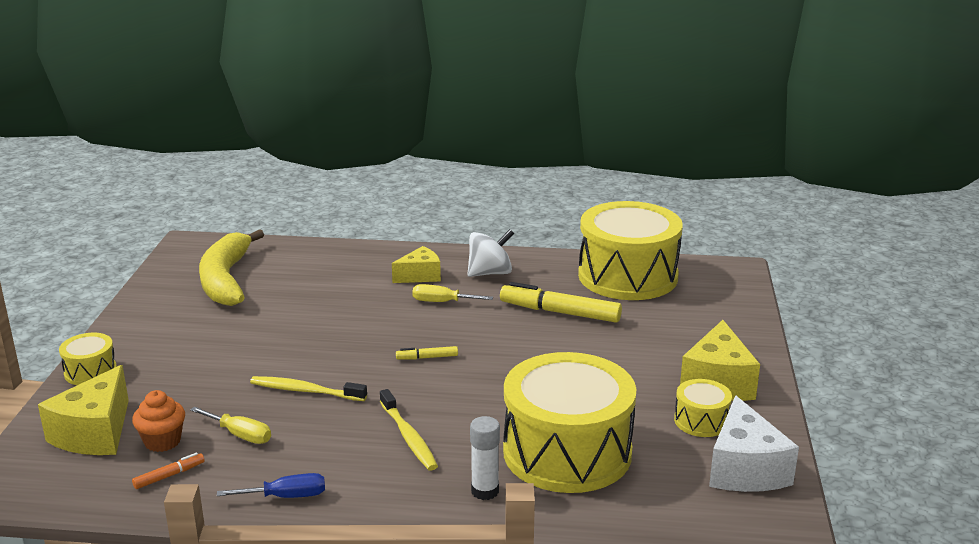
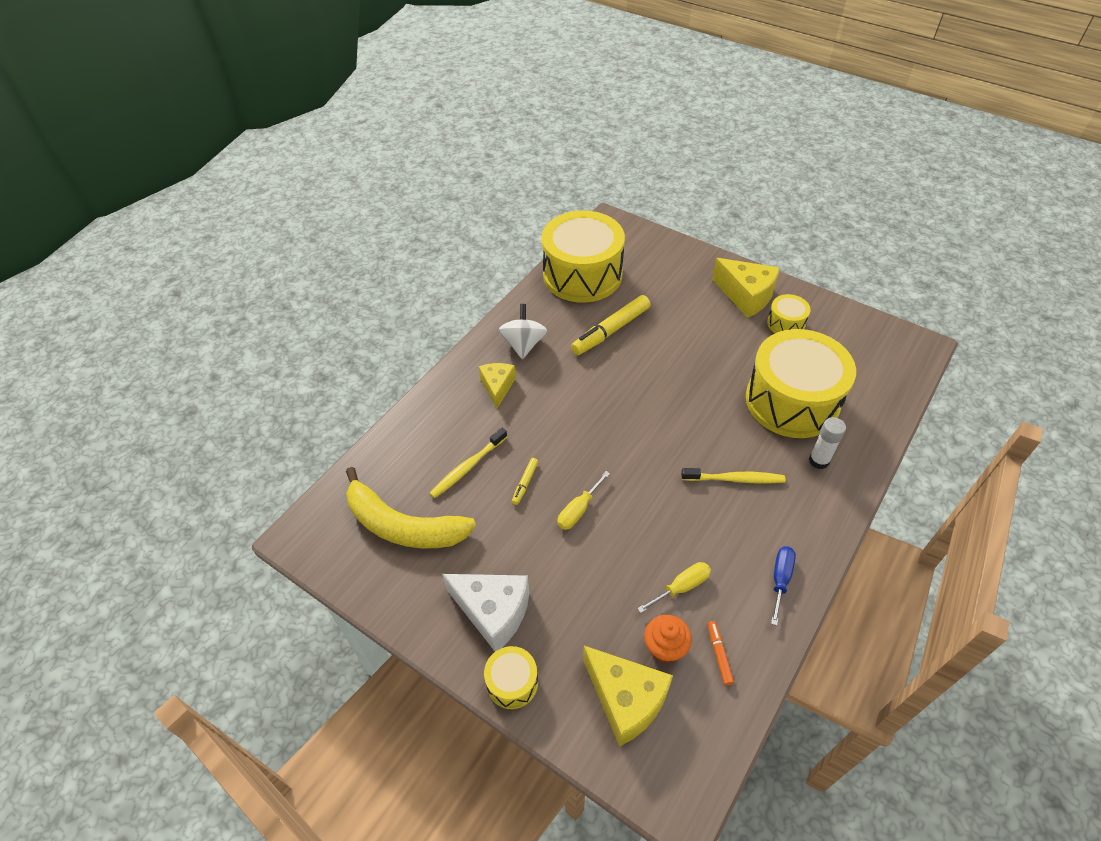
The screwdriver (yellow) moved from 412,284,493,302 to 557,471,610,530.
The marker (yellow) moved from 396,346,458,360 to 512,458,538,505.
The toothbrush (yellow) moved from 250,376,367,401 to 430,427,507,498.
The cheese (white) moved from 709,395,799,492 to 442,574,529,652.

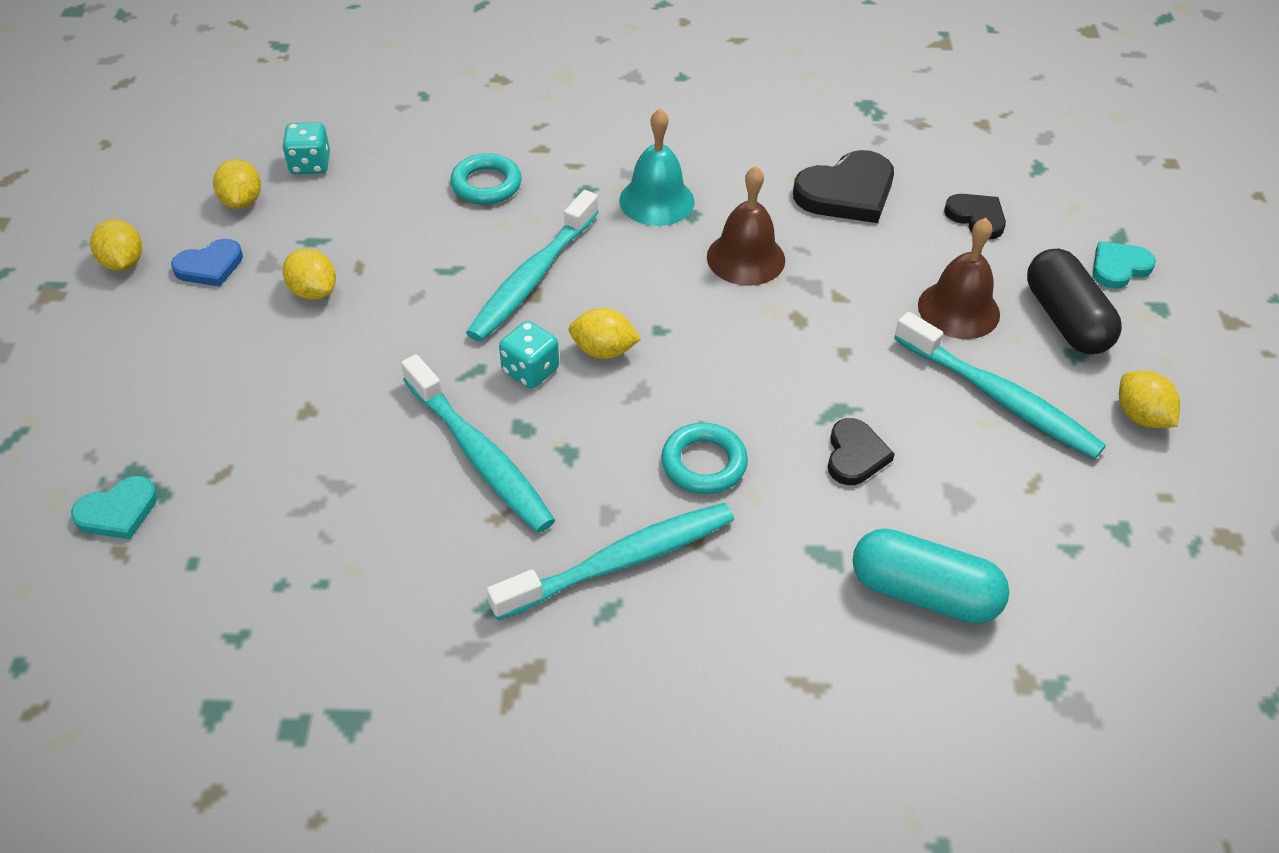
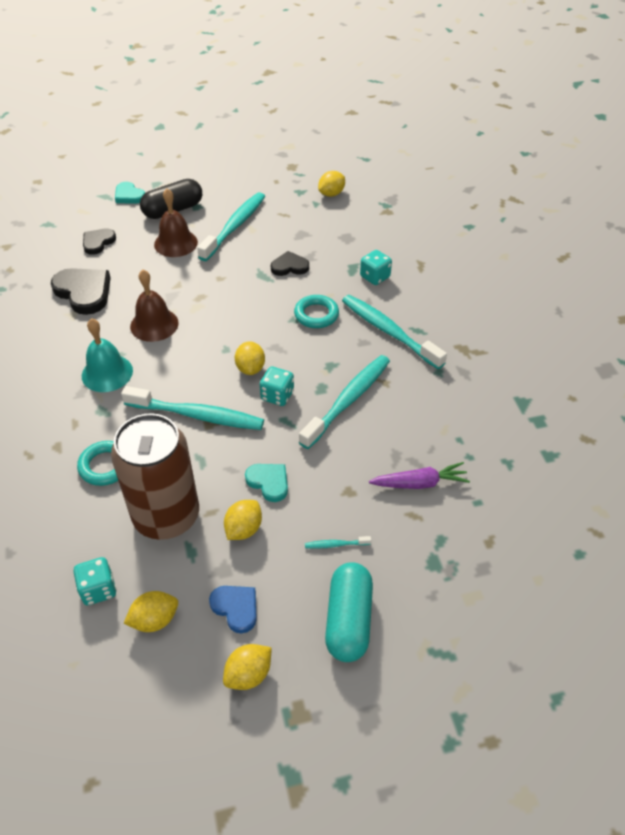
The lemon (yellow) moved from 1119,371,1180,428 to 318,171,345,197.
The heart (turquoise) moved from 71,476,158,539 to 245,464,288,502.
The capsule (turquoise) moved from 852,528,1010,624 to 325,562,373,662.
The dice (turquoise) at 360,250,392,285 appeared.
The can (brown) at 111,413,199,540 appeared.
The carrot (purple) at 369,462,470,489 appeared.
The toothbrush (turquoise) at 305,536,371,549 appeared.

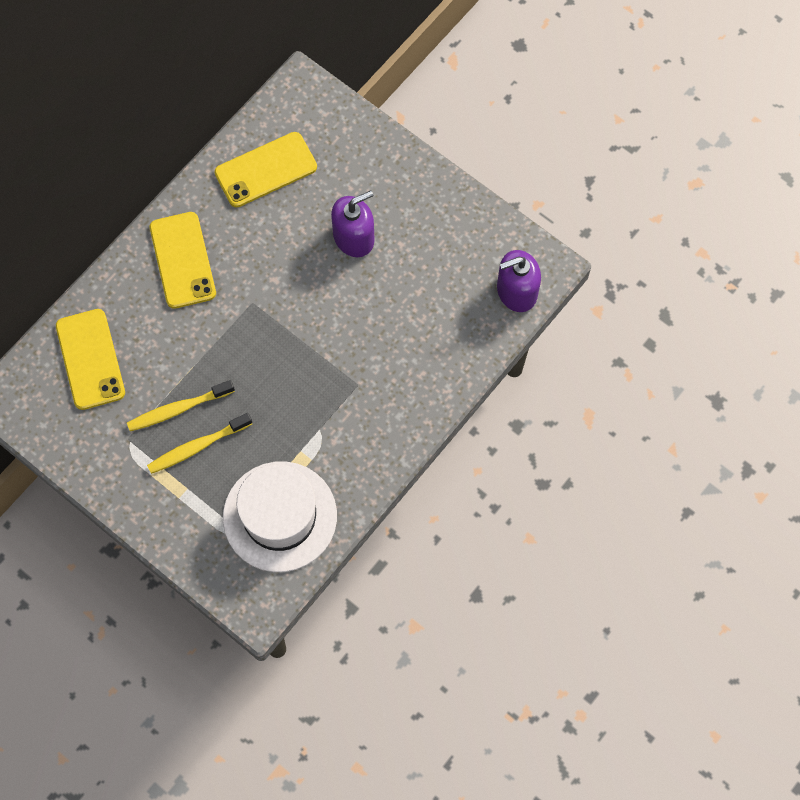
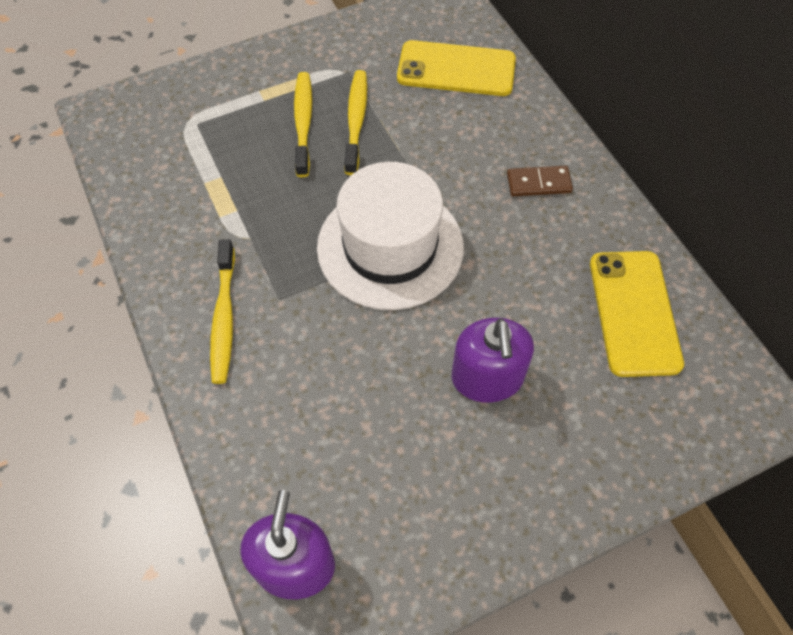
The phone (yellow) at 150,212,216,309 was replaced by the domino (brown) at 507,166,573,196.
The hat (white) moved from 223,461,337,572 to 317,162,464,310.
The toothbrush (yellow) at 210,239,235,384 appeared.

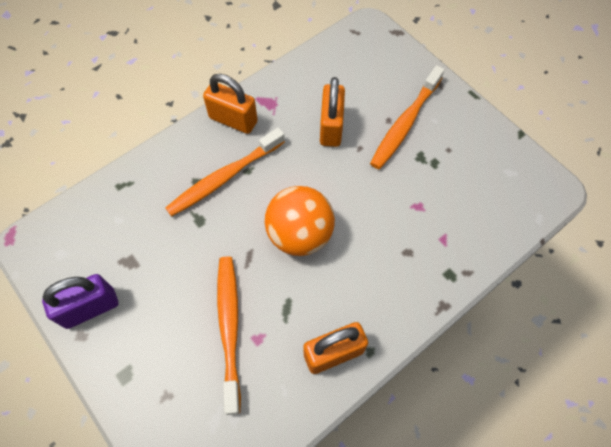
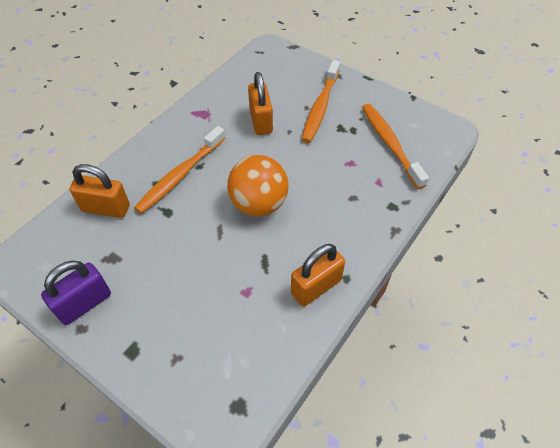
The padlock (orange) moved from 203,74,258,134 to 69,164,130,218.
The toothbrush (orange) moved from 217,256,241,415 to 362,104,429,189.

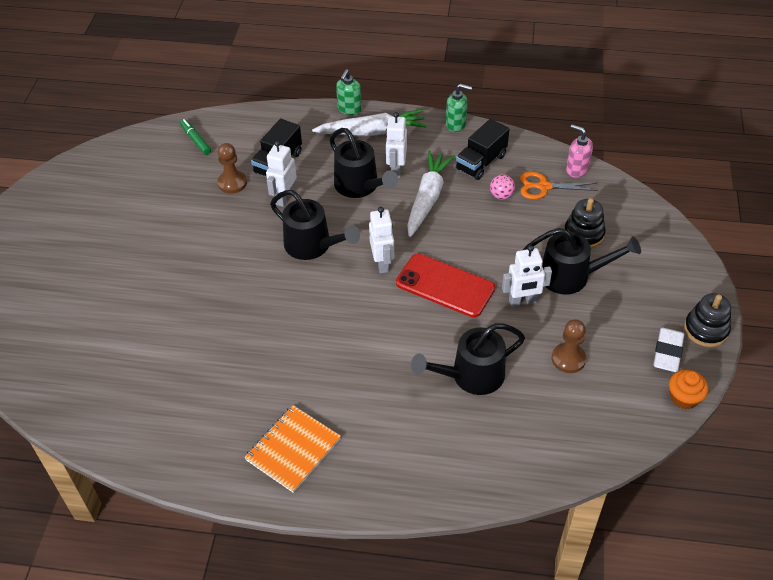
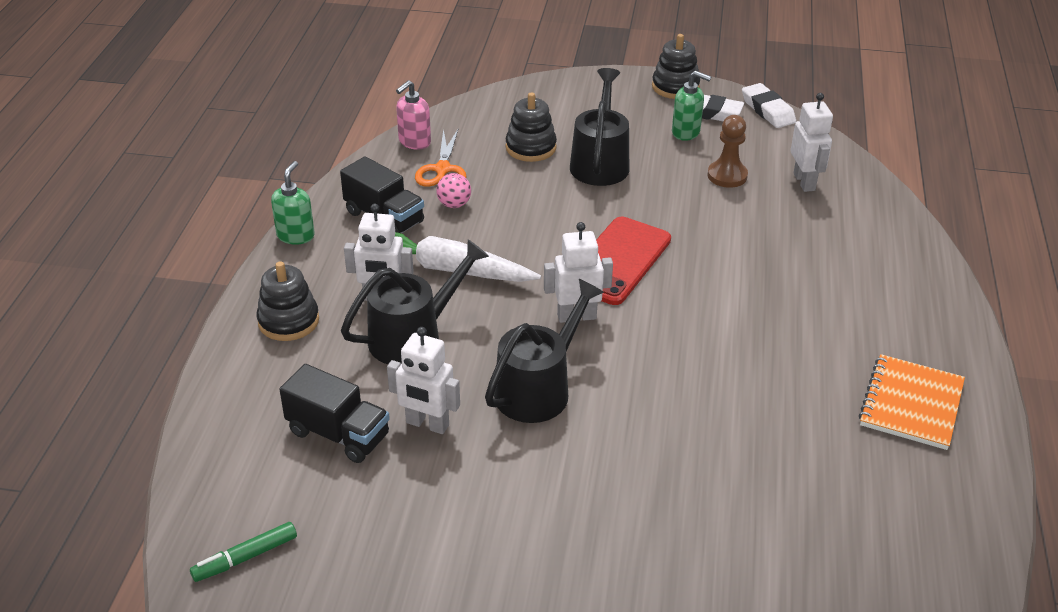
The soap dispenser (green) moved from 336,69,362,115 to 672,71,711,141.
The carrot (white) at 312,109,427,136 was replaced by the stacking toy (black) at 257,261,319,341.
The pawn (brown) at 217,143,247,194 disappeared.
The robot (white) moved from 502,245,552,307 to 791,93,833,192.
The watering can (black) at 411,323,525,395 disappeared.
The cupcake (orange) at 669,370,709,409 was replaced by the eraser (white) at 742,83,796,128.
The notebook (orange) at 244,405,341,493 turned 75 degrees clockwise.

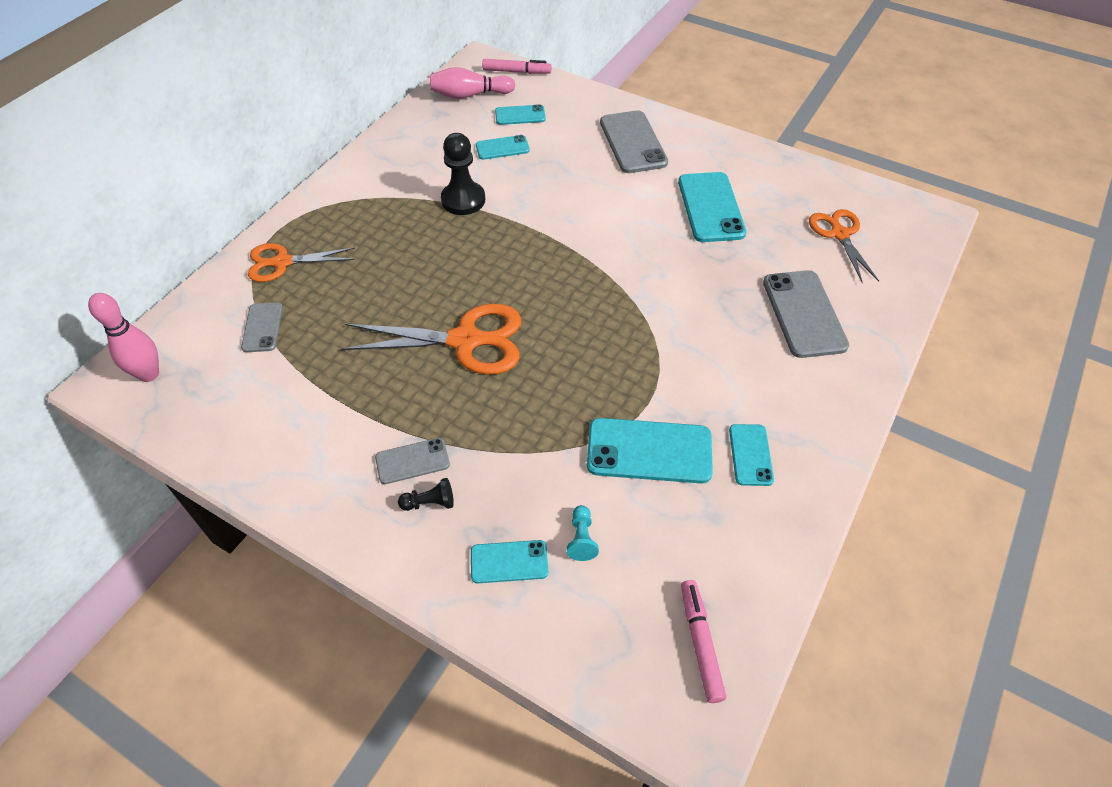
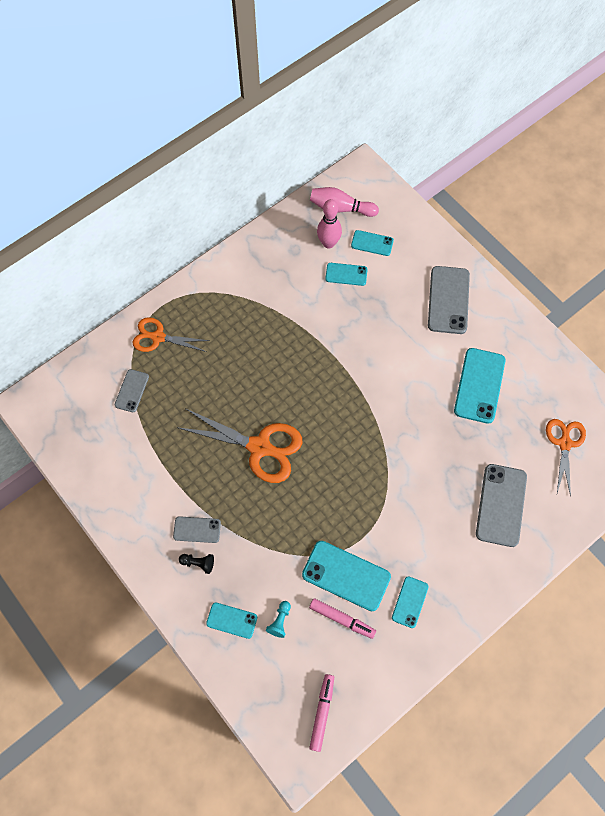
The marker (pink) moved from 482,59,551,74 to 309,598,376,639.
The pawn (black) at 441,133,485,215 disappeared.
The bowling pin (pink) moved from 88,293,159,382 to 317,199,342,249.

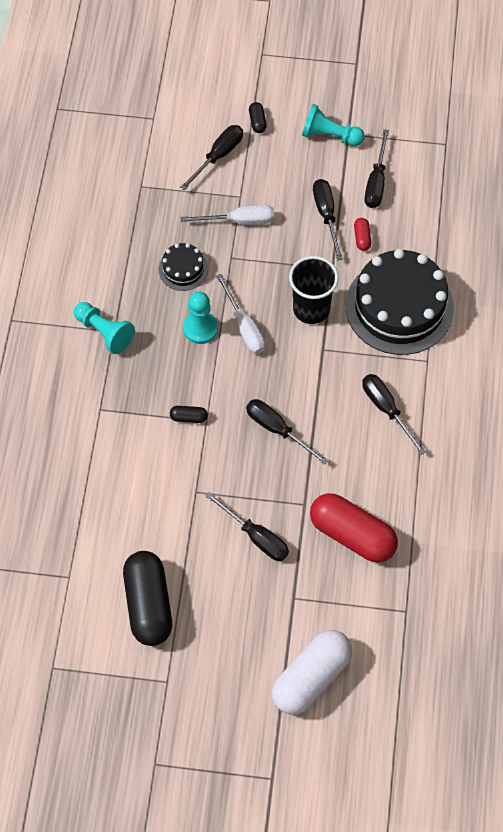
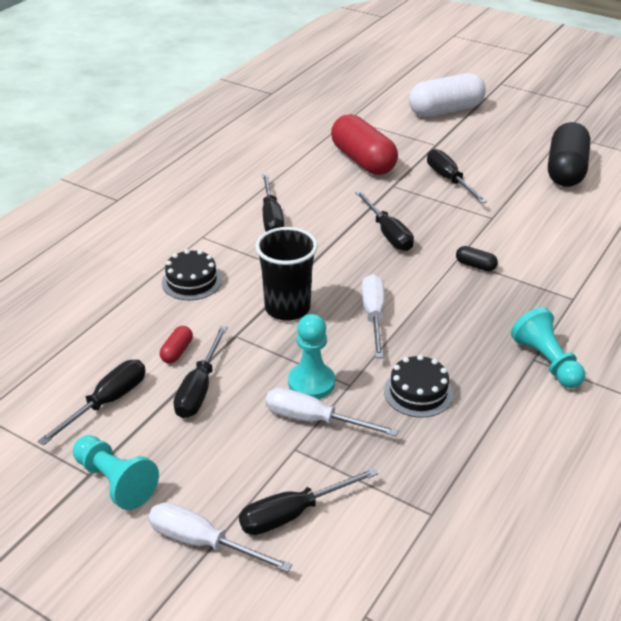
The capsule (black) at 249,102,267,133 was replaced by the screwdriver (white) at 148,502,292,572.
The cake (black) at 346,249,454,355 changed to 0.46 times the size.
The pawn (turquoise) moved from 183,292,218,344 to 288,314,335,399.

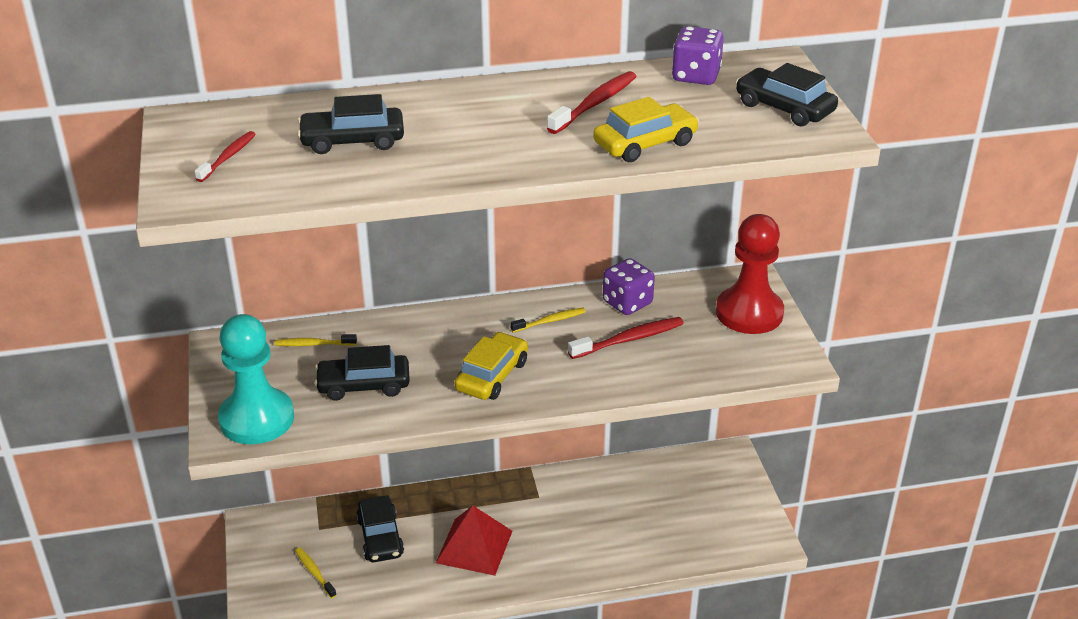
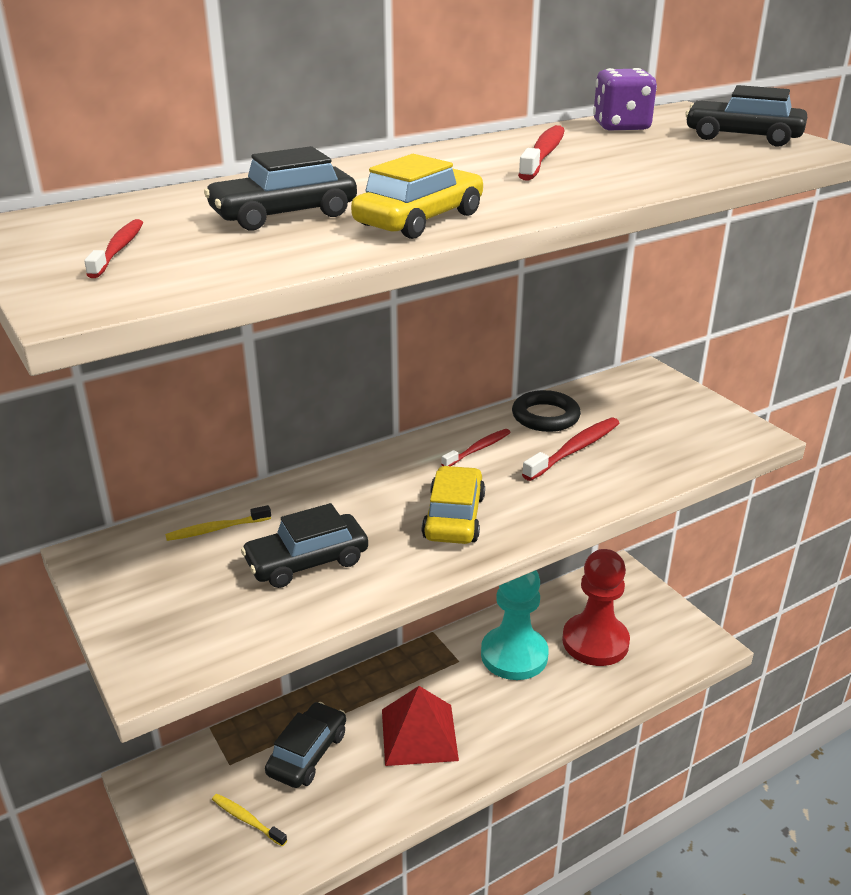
The car (yellow) moved from 593,97,699,162 to 351,154,483,239.
The pawn (red) moved from 716,214,784,334 to 562,549,630,666.
The dice (purple) at 603,258,655,315 was replaced by the ring (black) at 512,390,581,432.
The toothbrush (yellow) at 510,308,586,333 became the toothbrush (red) at 441,429,511,466.
The pawn (turquoise) moved from 218,314,294,444 to 481,570,549,680.
The car (black) at 356,495,404,562 turned 120 degrees counterclockwise.

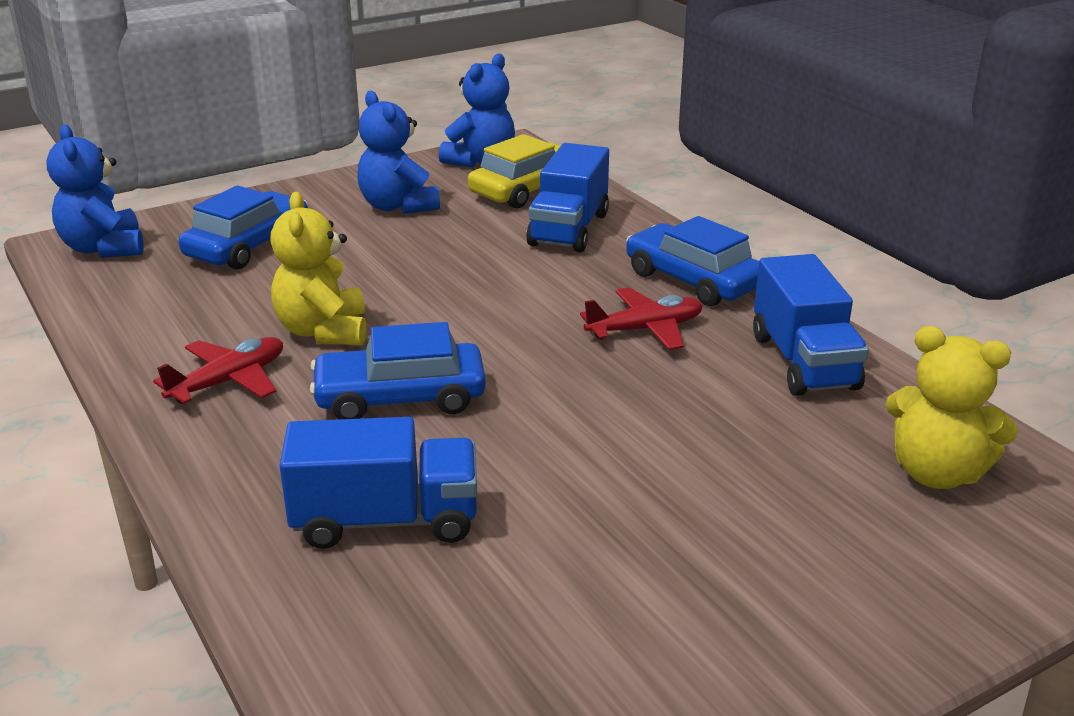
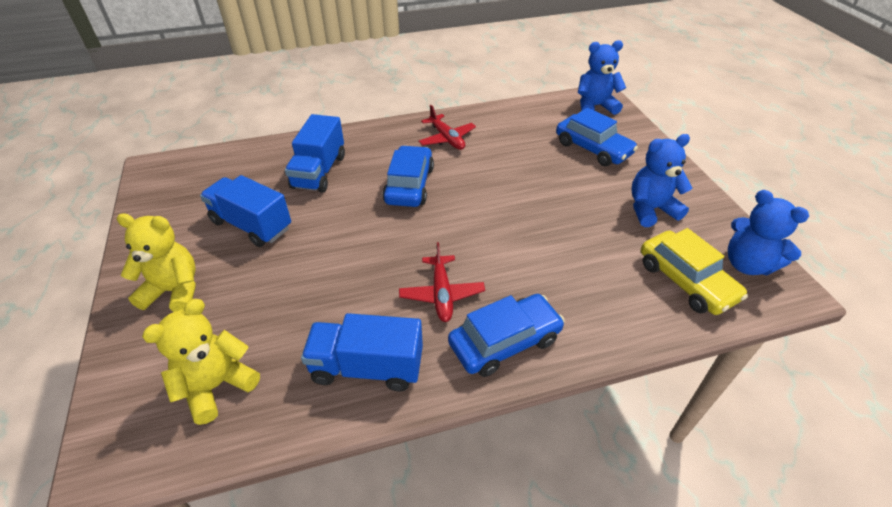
The truck (blue) moved from 526,143,609,253 to 200,175,291,247.
The teddy bear (yellow) moved from 270,192,366,345 to 117,213,196,312.

